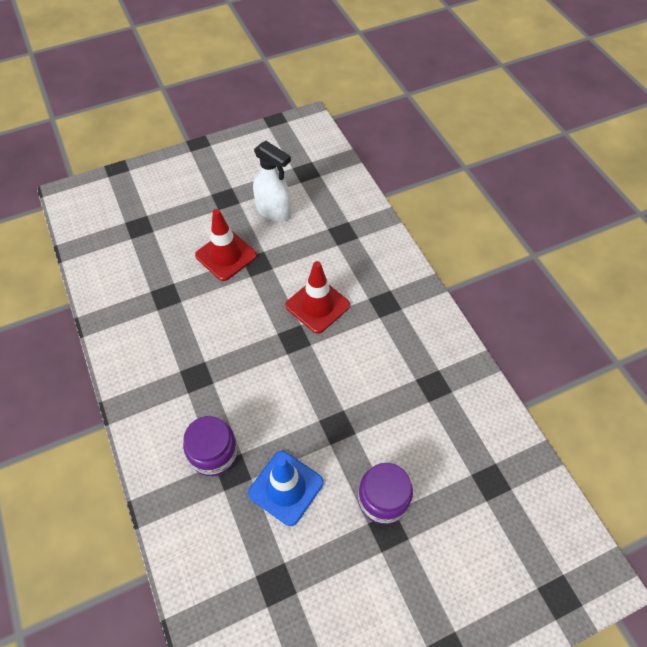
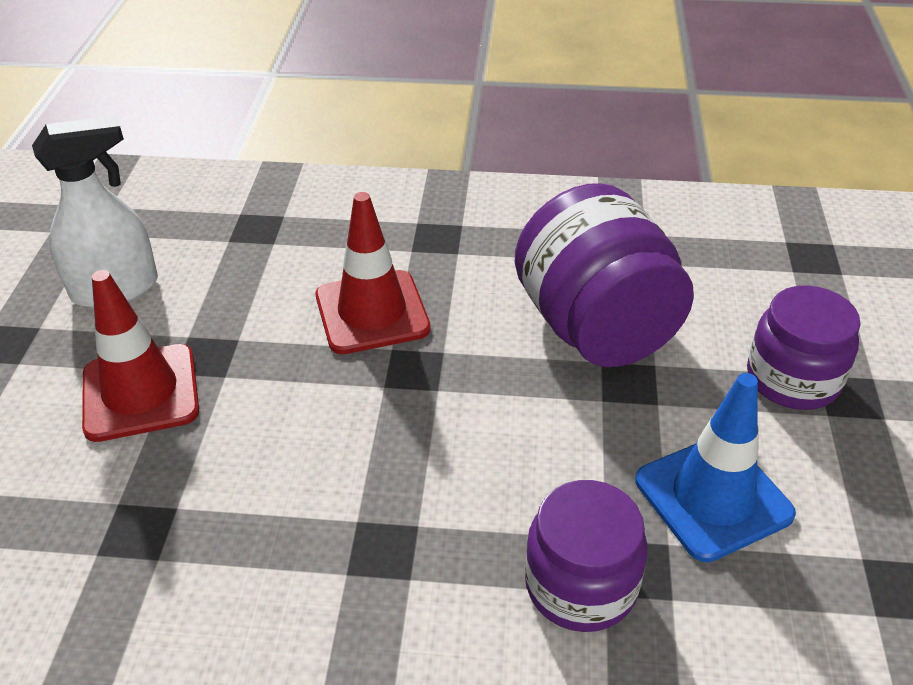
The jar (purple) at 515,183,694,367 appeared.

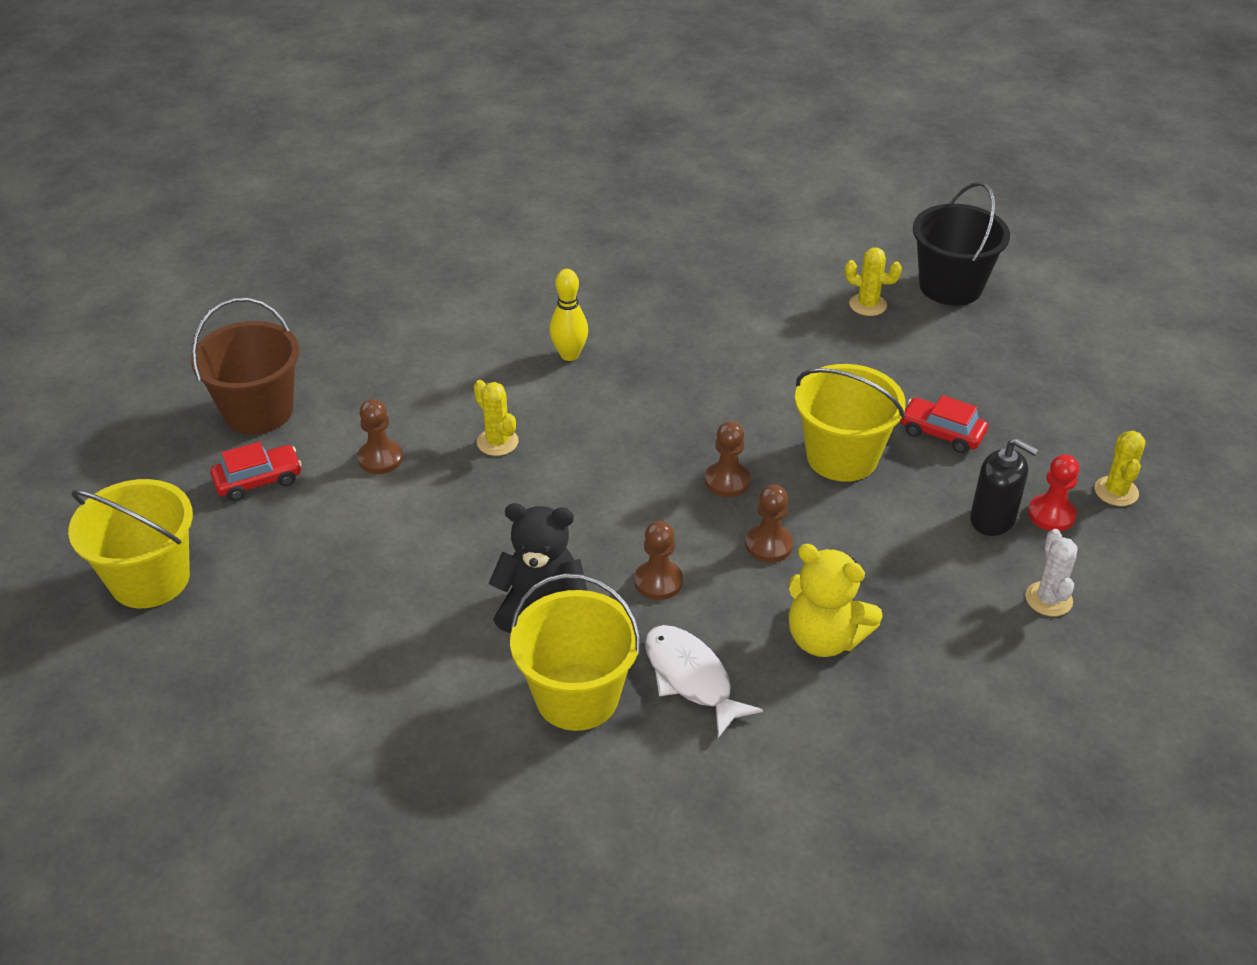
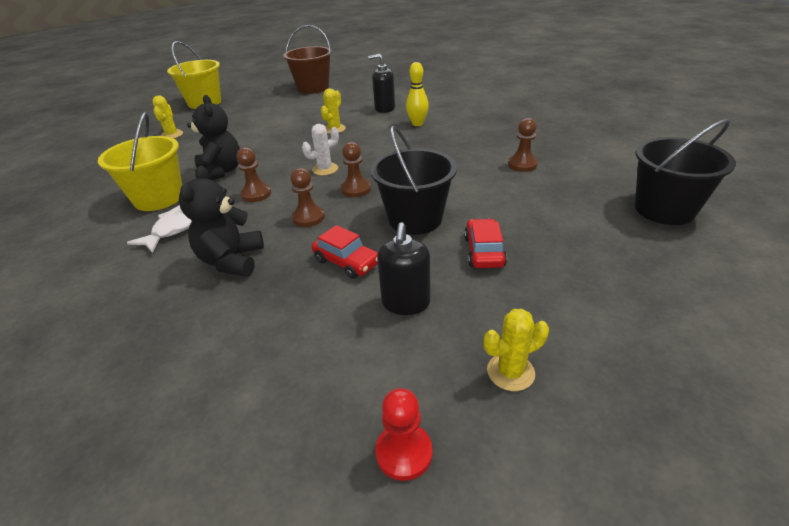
The cactus (yellow) moved from 845,248,902,316 to 152,96,183,138.
The bucket (yellow) at 795,364,906,482 became the bucket (black) at 371,126,457,235.
The pawn (brown) moved from 358,399,403,474 to 508,118,538,172.
The car (red) moved from 210,442,302,501 to 312,225,378,279.
The pawn (red) moved from 1028,454,1079,531 to 375,388,433,481.
The cactus (white) moved from 1025,529,1078,616 to 302,124,339,175.
The teddy bear (yellow) at 789,544,883,657 became the teddy bear (black) at 179,166,264,277.
The soap dispenser (black) at 368,54,395,113 appeared.

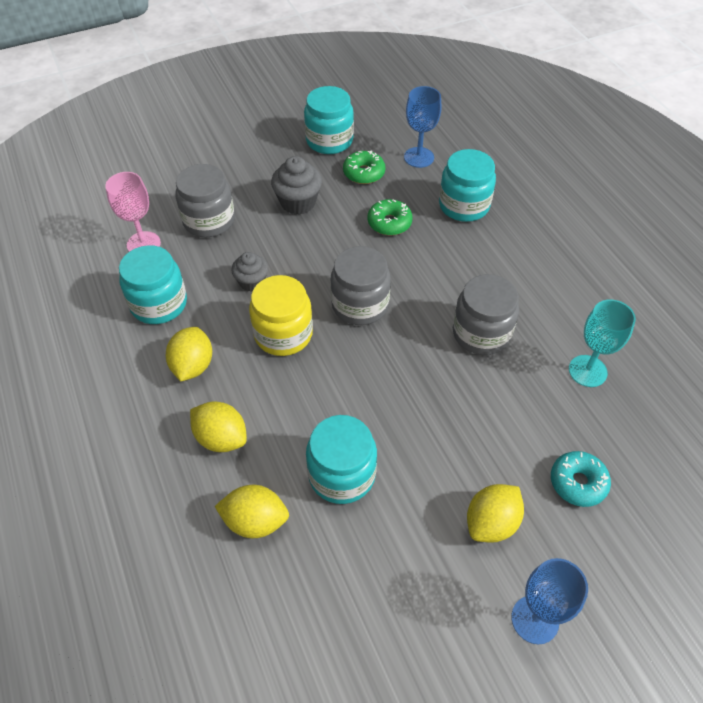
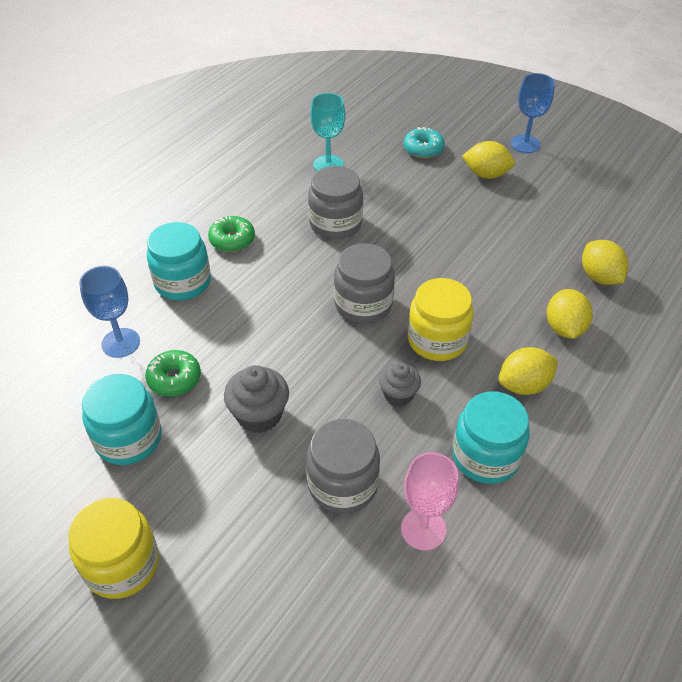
The donut (green) moved from 367,199,413,235 to 208,216,255,252.
The jar (turquoise) at 306,415,377,504 disappeared.
The jar (yellow) at 68,498,159,599 appeared.

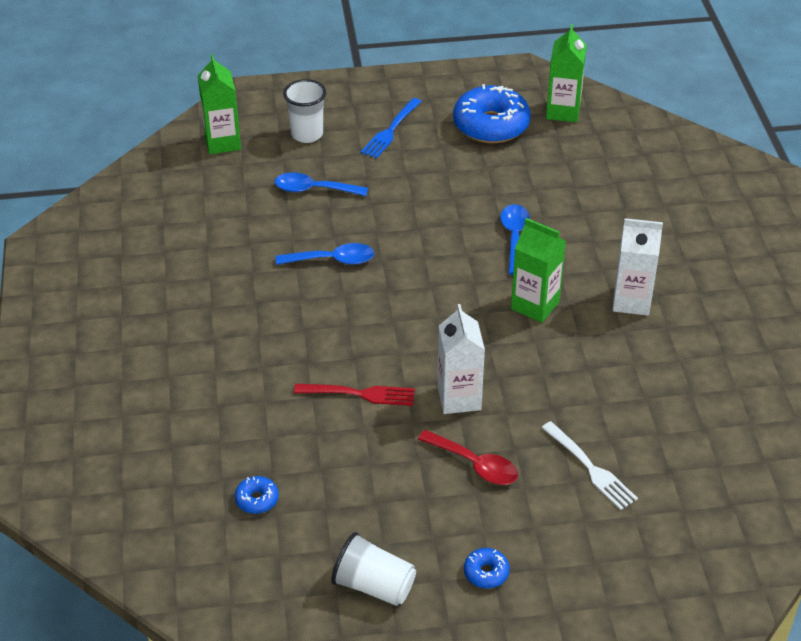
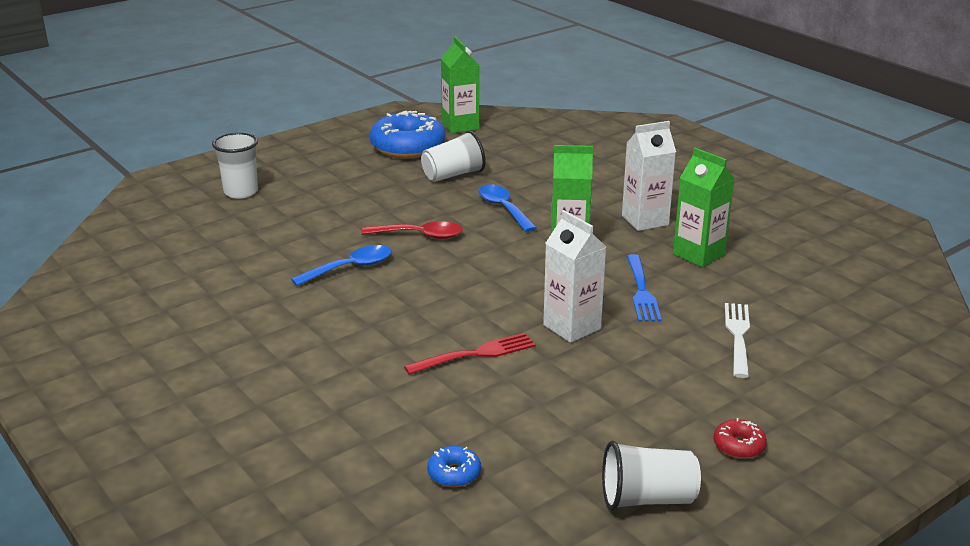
The carton (green) moved from 198,54,241,154 to 673,148,735,267.
The fork (blue) moved from 361,98,422,158 to 627,254,662,322.
The spoon (blue) at 275,173,368,196 disappeared.
The fork (white) at 541,421,638,510 turned 105 degrees counterclockwise.
The spoon (red) moved from 418,430,518,485 to 361,221,463,239.
The donut (blue) at 464,548,510,588 became the donut (red) at 714,418,767,459.
The cup (white) at 421,130,486,182 appeared.

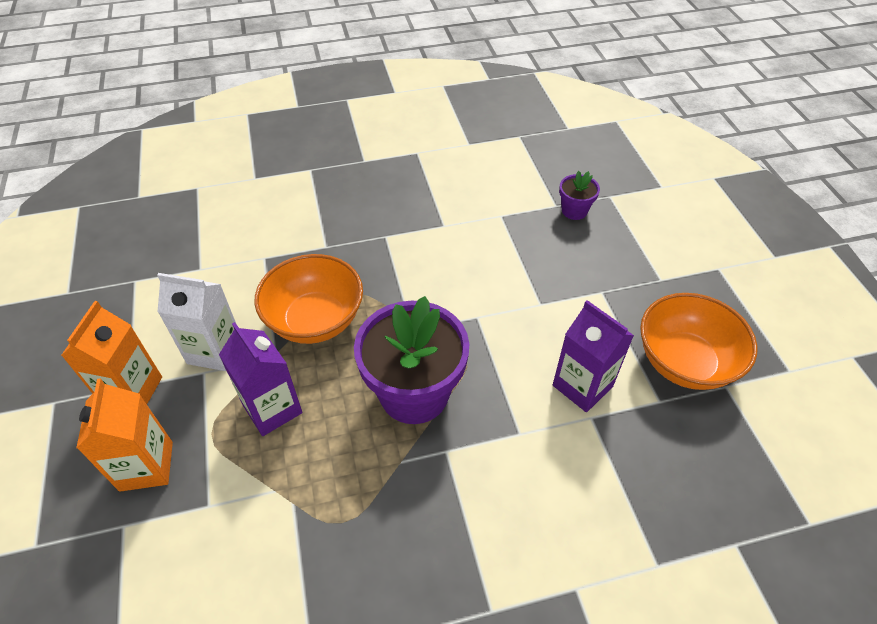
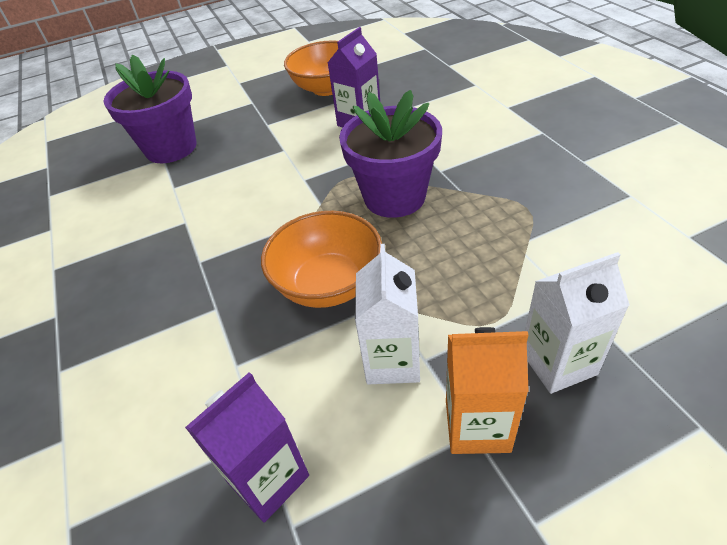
The flower pot (purple) at 559,171,600,220 changed to 2.16 times the size.
The carton (purple) moved from 219,322,302,436 to 185,372,309,523.
The carton (orange) at 76,378,173,492 became the carton (white) at 525,252,630,394.

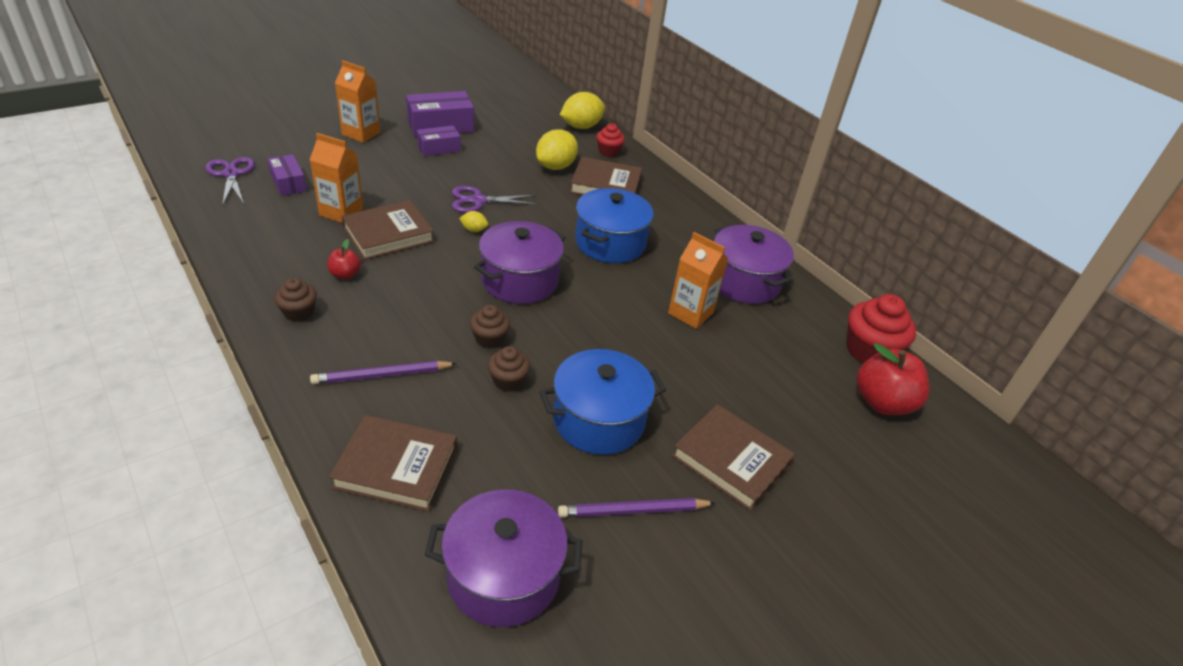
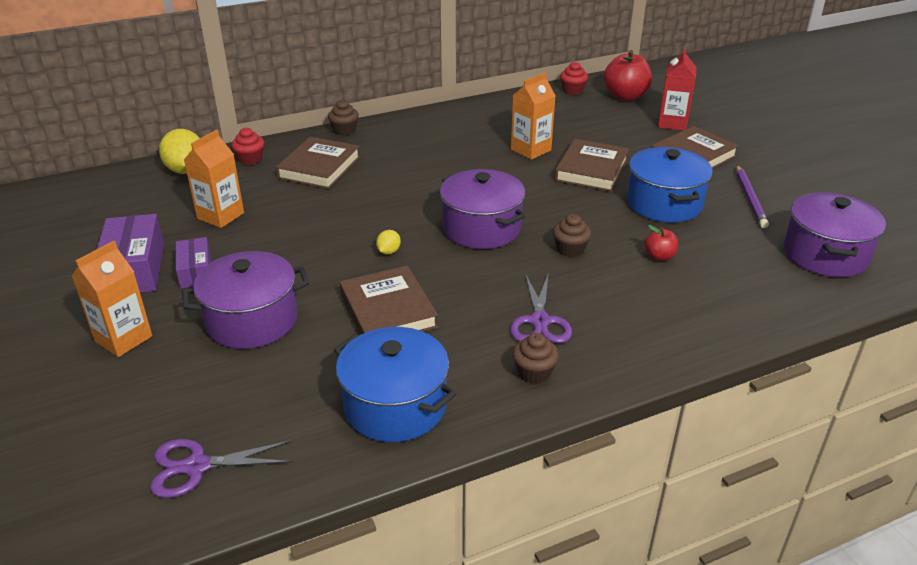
The lemon (yellow) at 536,129,578,170 disappeared.
The carton (orange) moved from 310,133,363,223 to 184,129,244,228.
The box (purple) at 268,154,307,196 disappeared.
The scissors (purple) moved from 452,186,537,213 to 510,273,572,343.
The pot (blue) moved from 575,188,654,263 to 334,327,456,442.
The pot (purple) moved from 714,225,794,304 to 182,251,309,349.
The apple (red) moved from 327,239,361,279 to 645,225,678,261.
The cupcake (red) at 847,294,916,363 changed to 0.57 times the size.
The cupcake (brown) moved from 488,346,530,392 to 328,100,359,136.
The pencil (purple) at 310,361,457,384 disappeared.
The book (brown) moved from 329,415,457,512 to 555,139,629,192.
The carton (red) at 658,47,697,131 appeared.

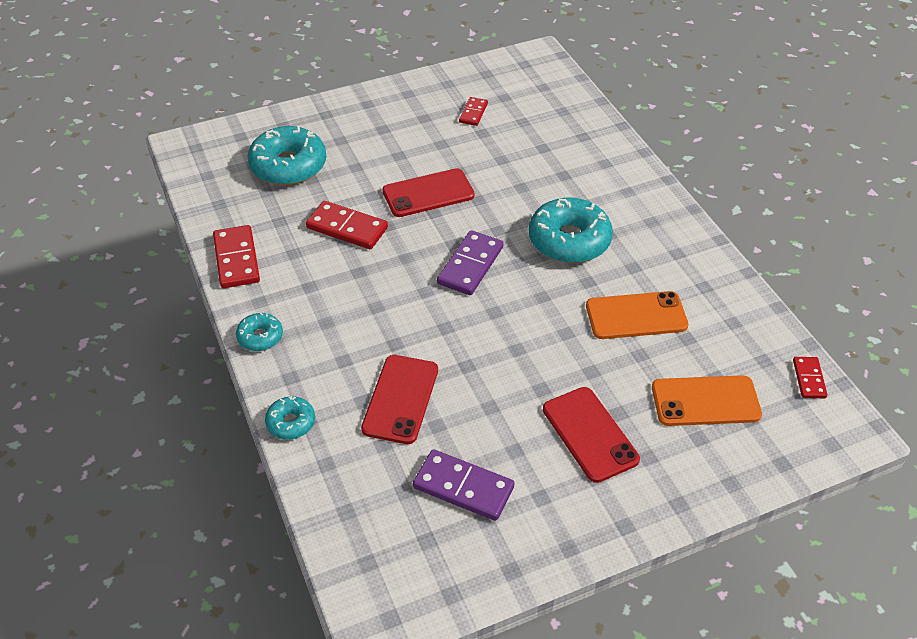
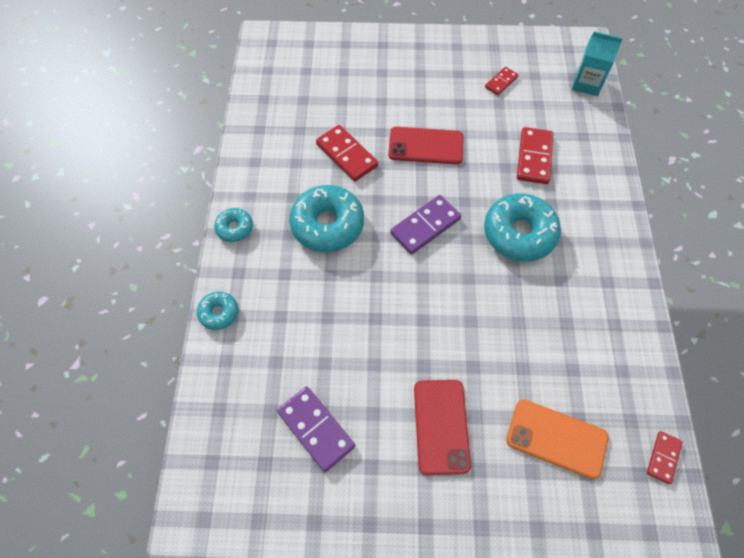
The donut (turquoise) moved from 247,126,326,185 to 289,185,364,252.
The domino (red) moved from 213,225,260,288 to 517,127,553,184.
The phone (orange) at 586,291,688,339 disappeared.
The phone (red) at 361,355,438,444 disappeared.
The carton (turquoise) at 572,31,623,96 appeared.

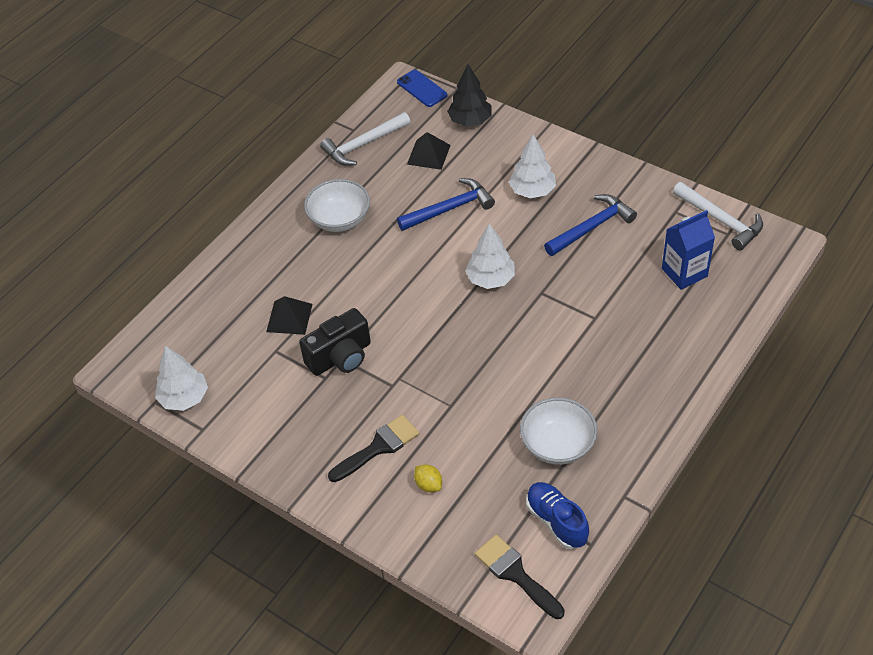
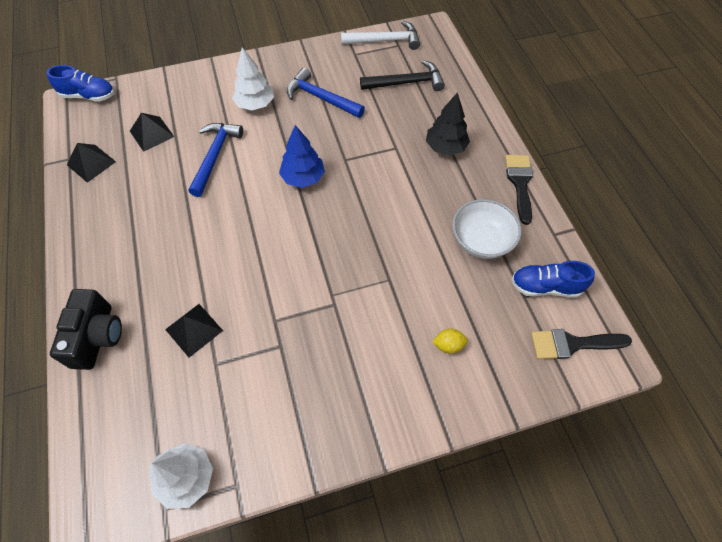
The tree (black) moved from 447,64,492,127 to 426,92,470,156.
The phone (blue) at 397,70,447,107 was replaced by the shoe (blue) at 46,65,114,102.
The hammer (white) at 320,112,410,166 was replaced by the pyramid (black) at 67,143,116,183.
The bowl (white) at 304,179,370,232 disappeared.
The hammer (blue) at 544,194,637,256 turned 60 degrees counterclockwise.
The carton (blue) at 662,210,715,290 was replaced by the hammer (black) at 360,60,445,91.
The tree (white) at 465,224,515,289 became the tree (blue) at 279,125,325,188.
The camera (black) moved from 299,308,371,376 to 50,289,122,370.
The brush (black) moved from 328,415,419,482 to 505,155,533,225.

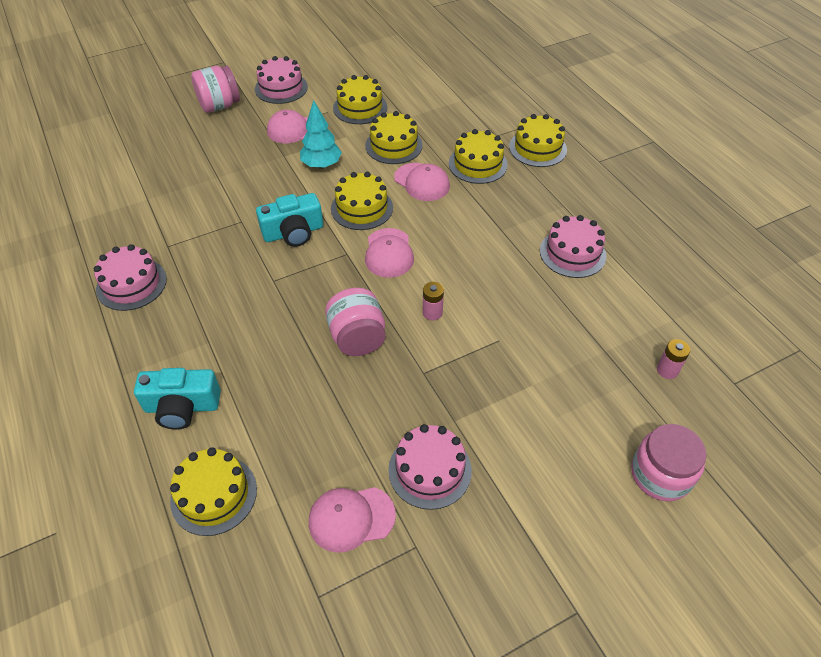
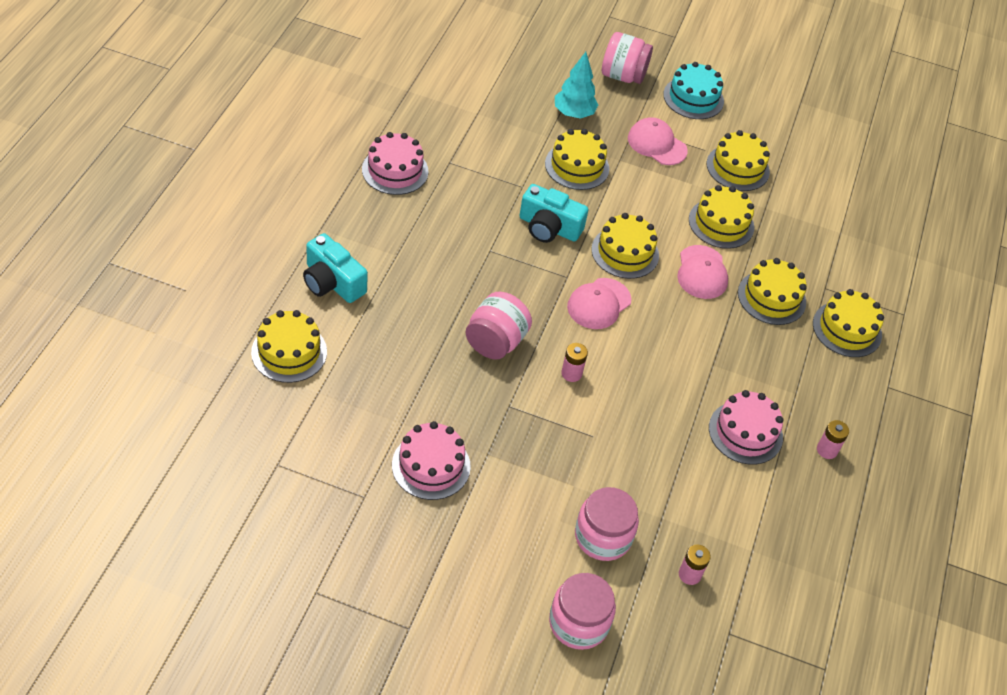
The cake (pink) at 255,56,308,104 became the cake (turquoise) at 663,62,724,119.
The tree (turquoise) moved from 300,100,342,169 to 555,52,598,119.
The cap (pink) at 309,487,396,553 disappeared.
The cake (yellow) at 545,129,609,190 appeared.
The battery (pink) at 817,420,849,459 appeared.
The jar (pink) at 575,487,639,561 appeared.

